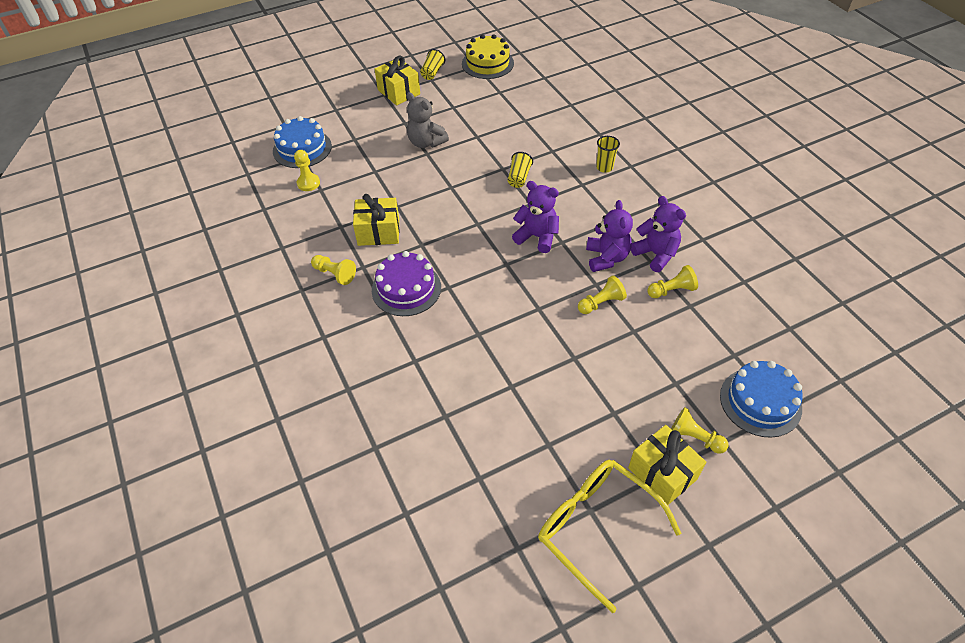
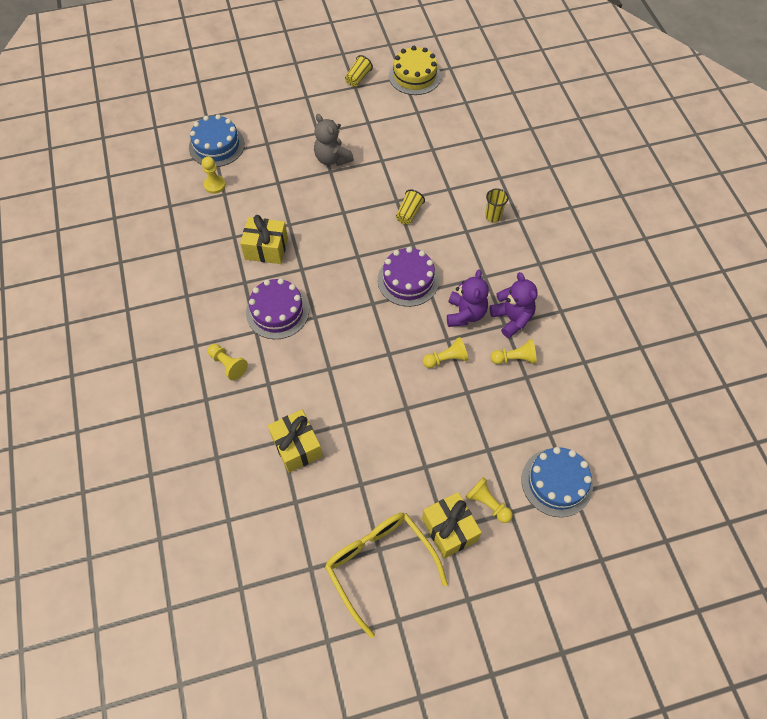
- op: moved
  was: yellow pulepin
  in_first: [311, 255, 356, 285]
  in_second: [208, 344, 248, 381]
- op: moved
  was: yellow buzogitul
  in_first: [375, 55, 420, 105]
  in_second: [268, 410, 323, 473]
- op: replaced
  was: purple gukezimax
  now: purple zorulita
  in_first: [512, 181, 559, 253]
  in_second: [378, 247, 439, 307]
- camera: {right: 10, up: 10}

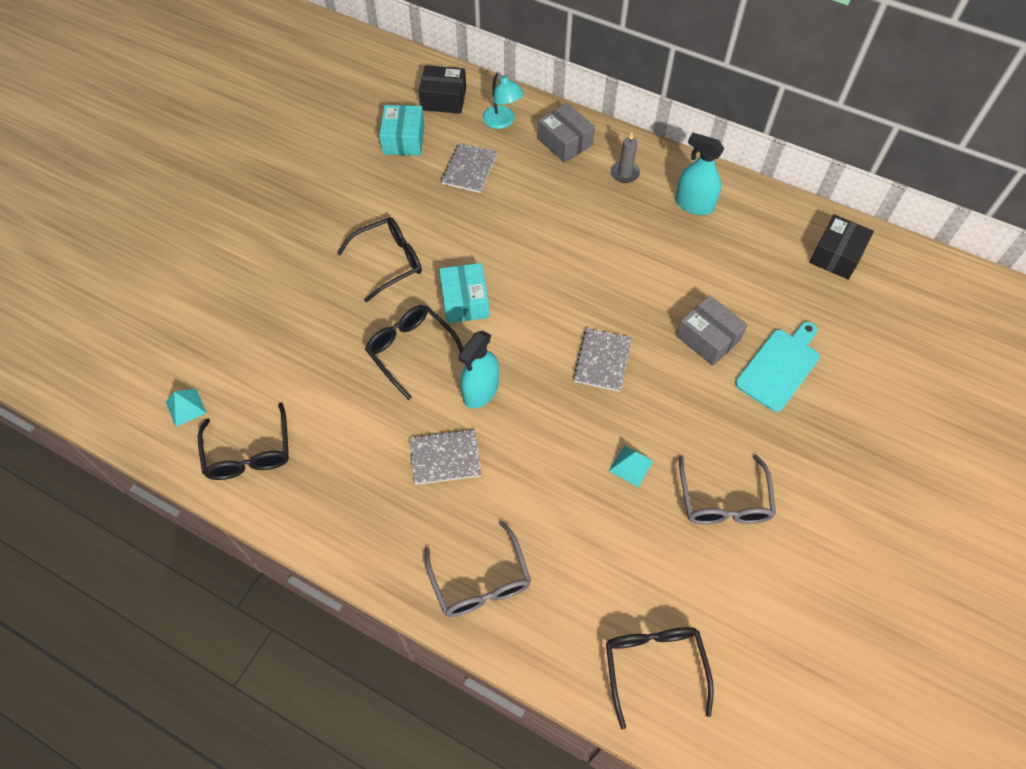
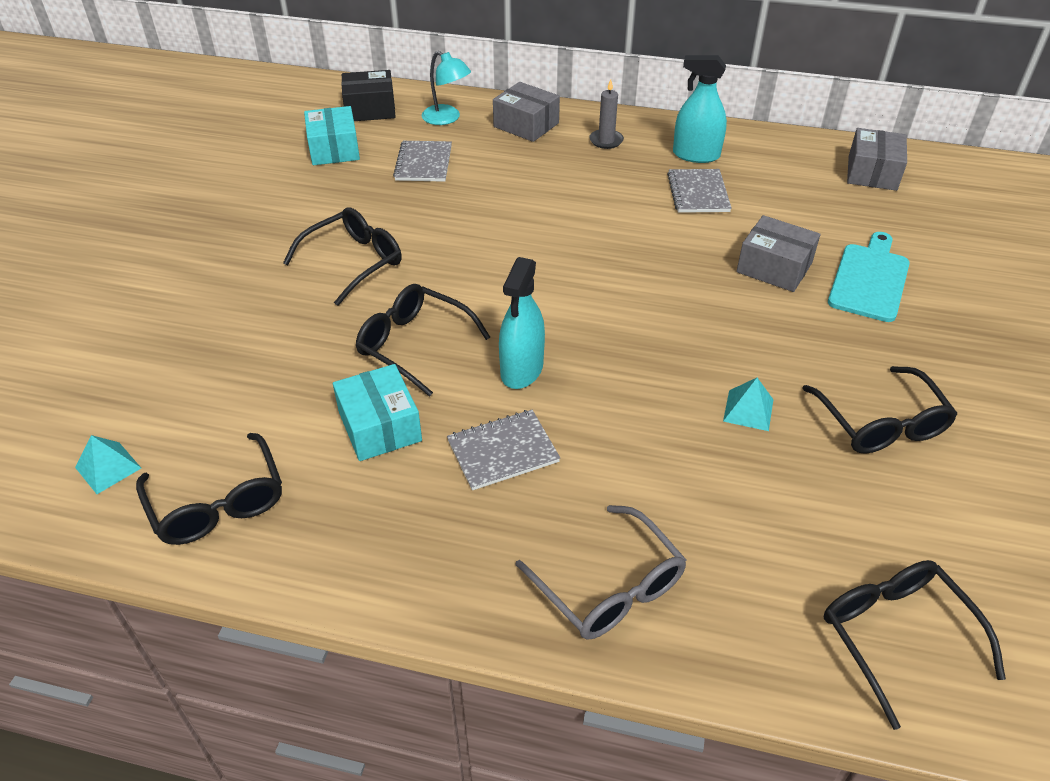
- op: moved
  was: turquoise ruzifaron
  in_first: [439, 263, 489, 323]
  in_second: [333, 364, 422, 461]
- op: moved
  was: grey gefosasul
  in_first: [573, 328, 632, 392]
  in_second: [667, 169, 732, 213]
- op: recoloured
  was: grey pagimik
  now: black pagimik
  in_first: [679, 455, 776, 524]
  in_second: [802, 366, 957, 453]
- op: recoloured
  was: black ruzifaron
  now: grey ruzifaron
  in_first: [809, 214, 874, 279]
  in_second: [847, 128, 907, 191]
- camera: {right: -15, up: -15}

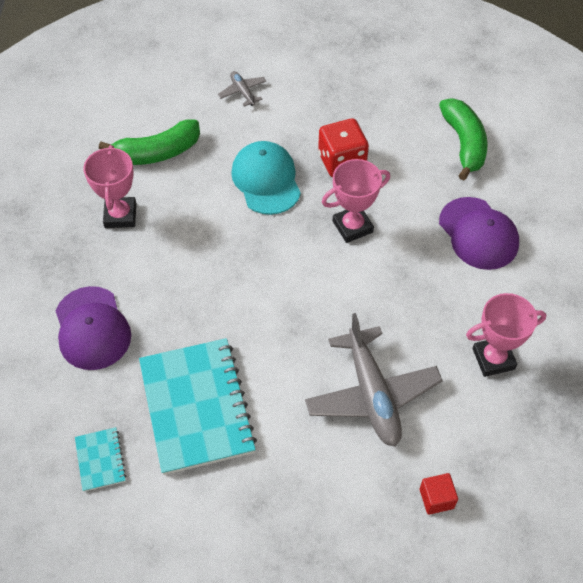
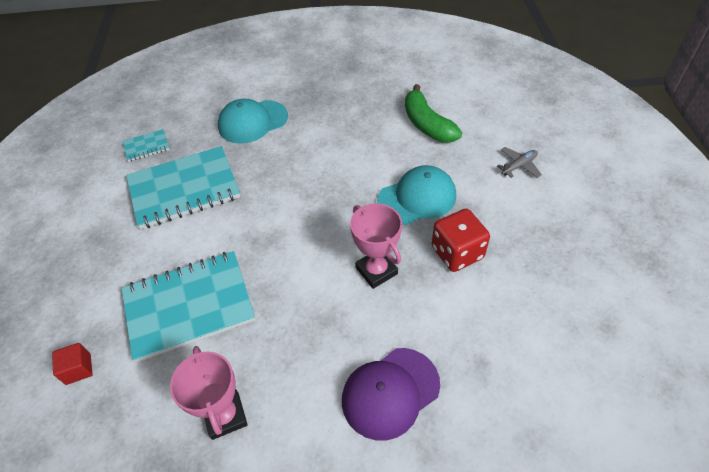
- op: removed
  was: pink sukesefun
  in_first: [83, 145, 136, 228]
- op: removed
  was: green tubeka
  in_first: [439, 98, 487, 181]
- op: replaced
  was: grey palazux
  now: turquoise gefosasul
  in_first: [305, 313, 443, 446]
  in_second: [121, 251, 255, 363]
- op: recoloured
  was: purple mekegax
  now: turquoise mekegax
  in_first: [56, 286, 131, 370]
  in_second: [218, 99, 288, 144]
- camera: {right: 85, up: -5}

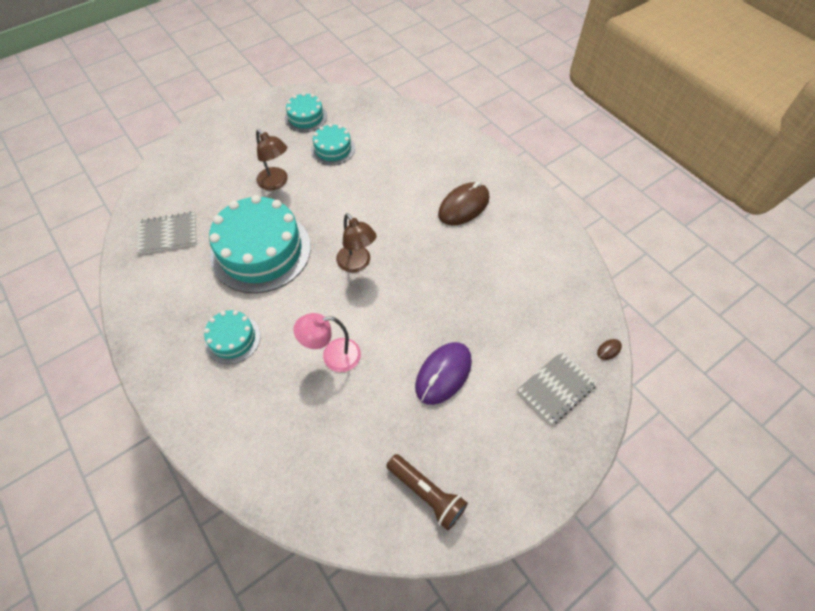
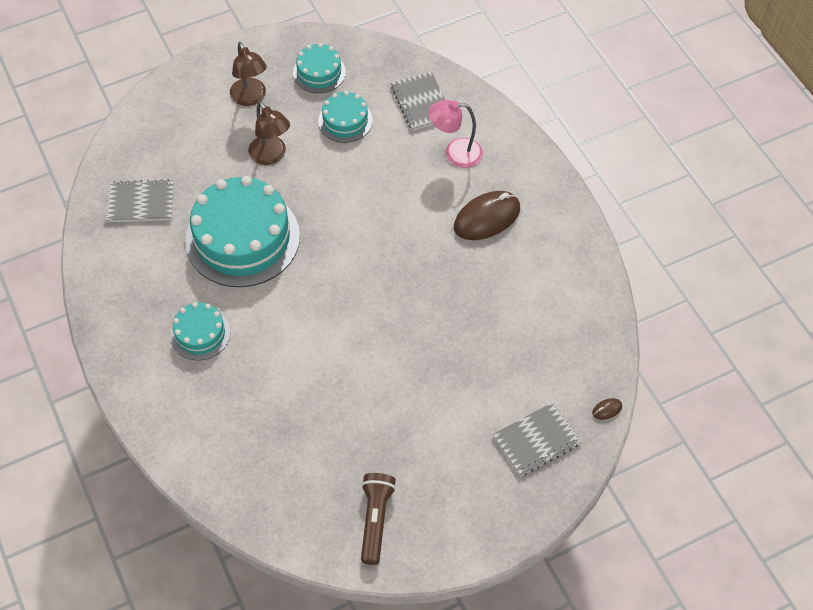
- op: removed
  was: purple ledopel
  in_first: [415, 342, 472, 405]
- op: added
  now: grey gefosasul
  in_second: [391, 71, 445, 131]
- op: moved
  was: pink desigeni
  in_first: [293, 313, 361, 372]
  in_second: [428, 100, 483, 168]
- op: moved
  was: brown desigeni
  in_first: [336, 213, 377, 272]
  in_second: [230, 42, 267, 106]
- op: turned
  was: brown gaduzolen
  in_first: [386, 454, 468, 531]
  in_second: [361, 473, 396, 565]
  clockwise: -135
- camera: {right: 10, up: 0}

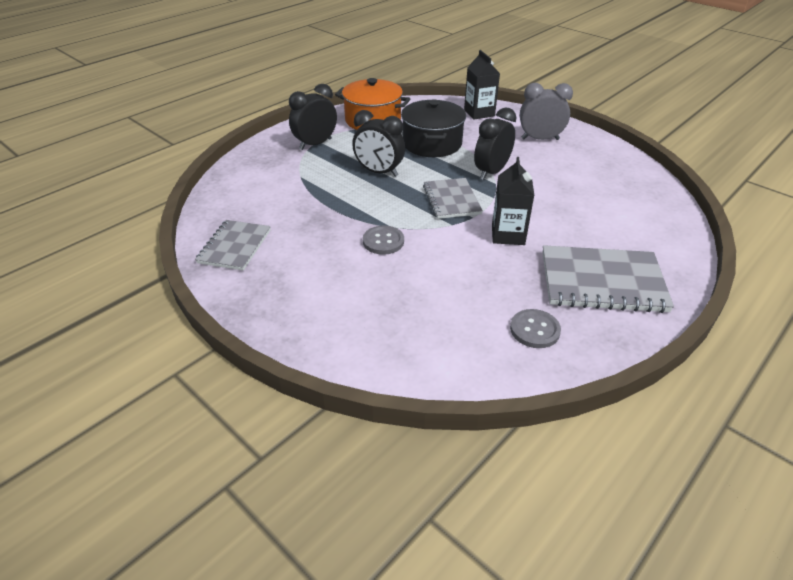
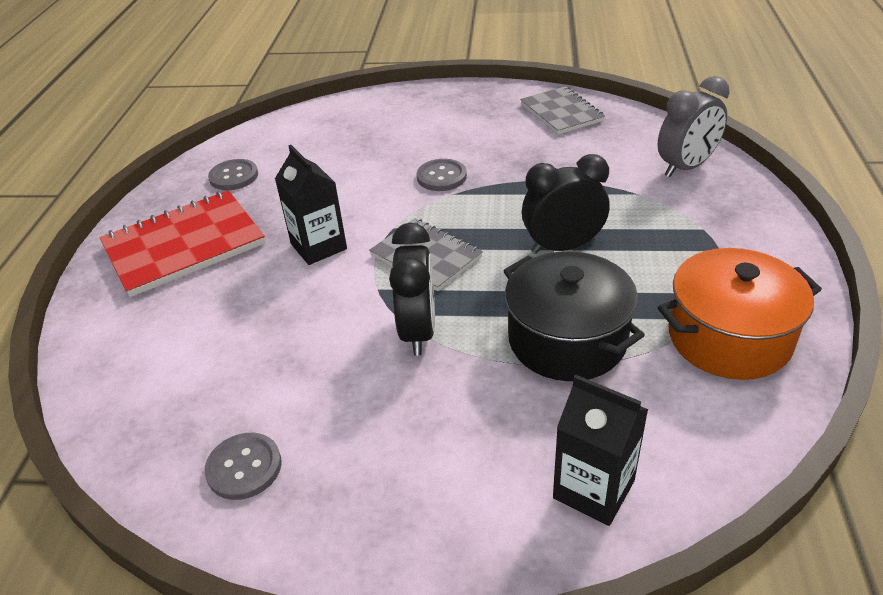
- op: removed
  was: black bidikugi
  in_first: [289, 84, 337, 150]
- op: added
  now: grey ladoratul
  in_second: [204, 433, 281, 500]
- op: moved
  was: grey bidikugi
  in_first: [520, 83, 573, 140]
  in_second: [658, 76, 730, 177]
- op: recoloured
  was: grey gefosasul
  now: red gefosasul
  in_first: [542, 245, 674, 313]
  in_second: [99, 190, 265, 297]
- camera: {right: 145, up: 0}

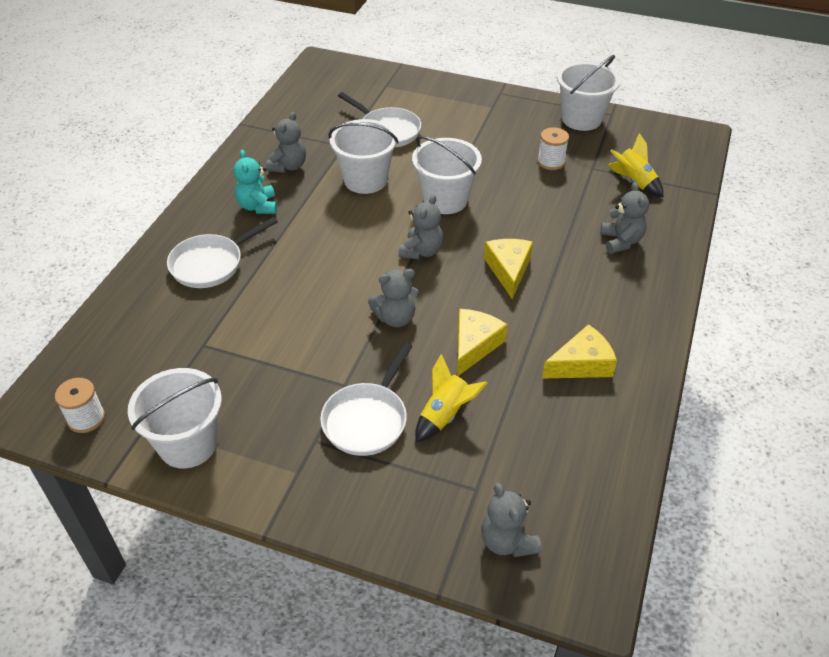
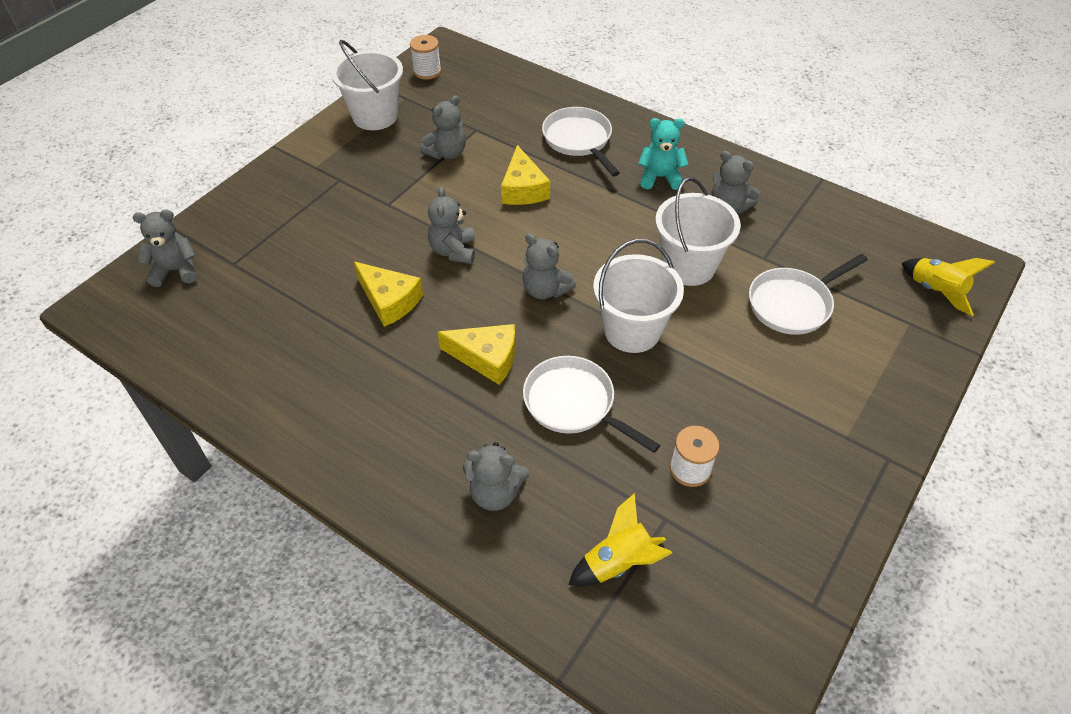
- op: removed
  was: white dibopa
  in_first: [557, 55, 620, 131]
- op: added
  now: grey gukezimax
  in_second: [420, 95, 466, 159]
- op: moved
  was: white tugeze
  in_first: [320, 343, 413, 456]
  in_second: [523, 356, 660, 453]
- op: moved
  was: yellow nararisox
  in_first: [415, 354, 487, 442]
  in_second: [902, 258, 995, 316]
- op: moved
  was: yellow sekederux
  in_first: [542, 324, 617, 379]
  in_second: [501, 145, 550, 205]
- camera: {right: 105, up: 5}

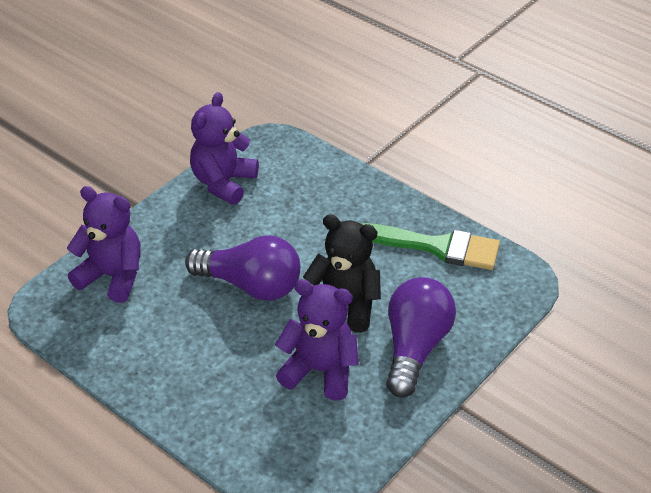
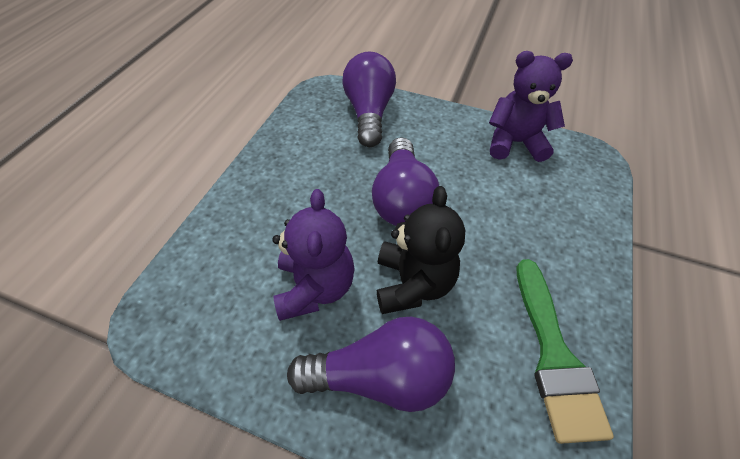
- op: replaced
  was: purple gukezimax
  now: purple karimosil
  in_first: [67, 186, 141, 303]
  in_second: [342, 52, 396, 147]
- camera: {right: 70, up: 10}

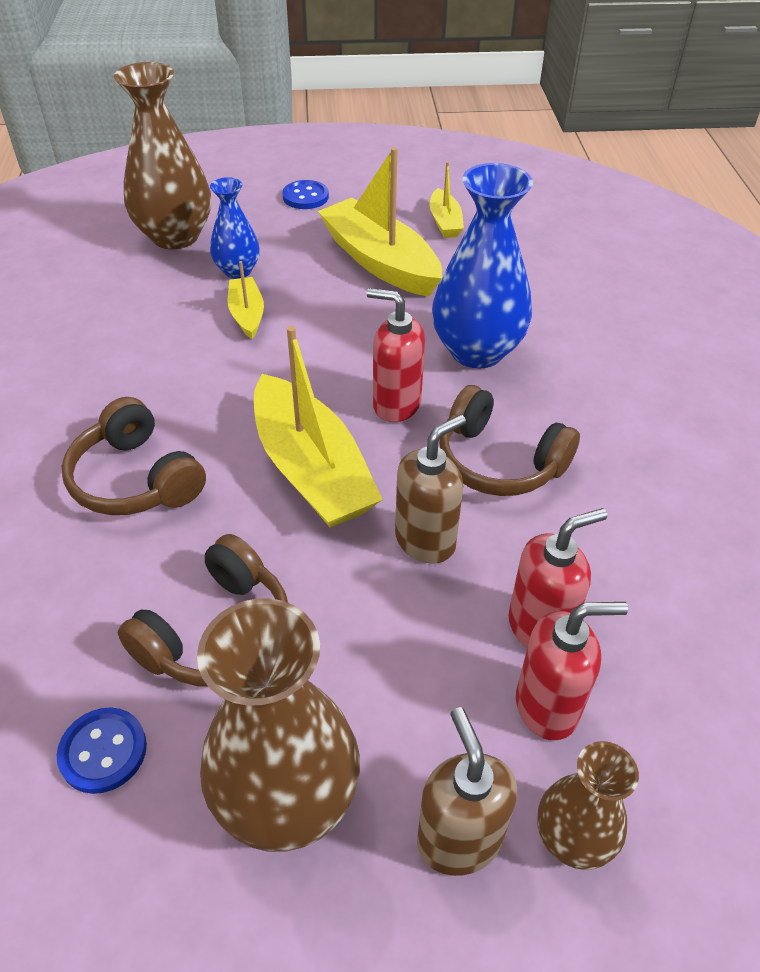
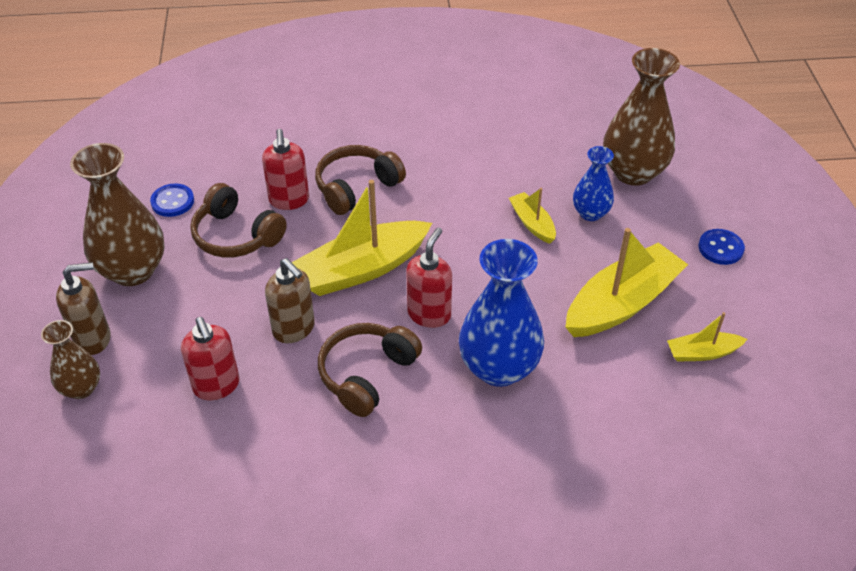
- op: moved
  was: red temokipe
  in_first: [516, 602, 628, 740]
  in_second: [262, 129, 309, 210]
- op: turned
  was: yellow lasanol
  in_first: [228, 261, 264, 339]
  in_second: [509, 188, 556, 244]
  clockwise: -105
- camera: {right: 90, up: 0}

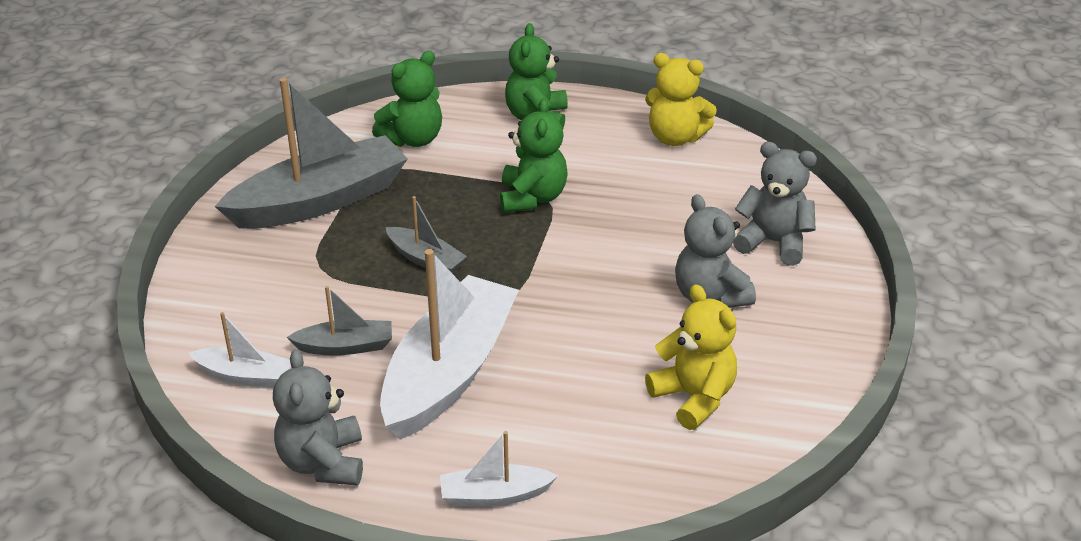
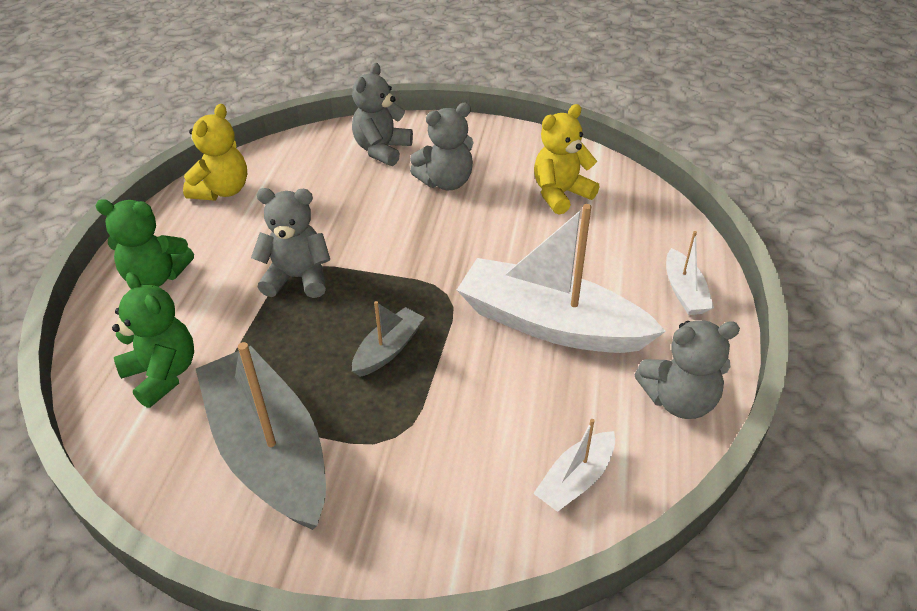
- op: removed
  was: grey lasanol
  in_first: [287, 286, 392, 356]
- op: recoloured
  was: green gukezimax
  now: grey gukezimax
  in_first: [500, 98, 568, 213]
  in_second: [251, 188, 330, 298]
- op: turned
  was: white lasanol
  in_first: [189, 312, 291, 387]
  in_second: [533, 419, 615, 512]
  clockwise: -150
- camera: {right: -90, up: 5}

